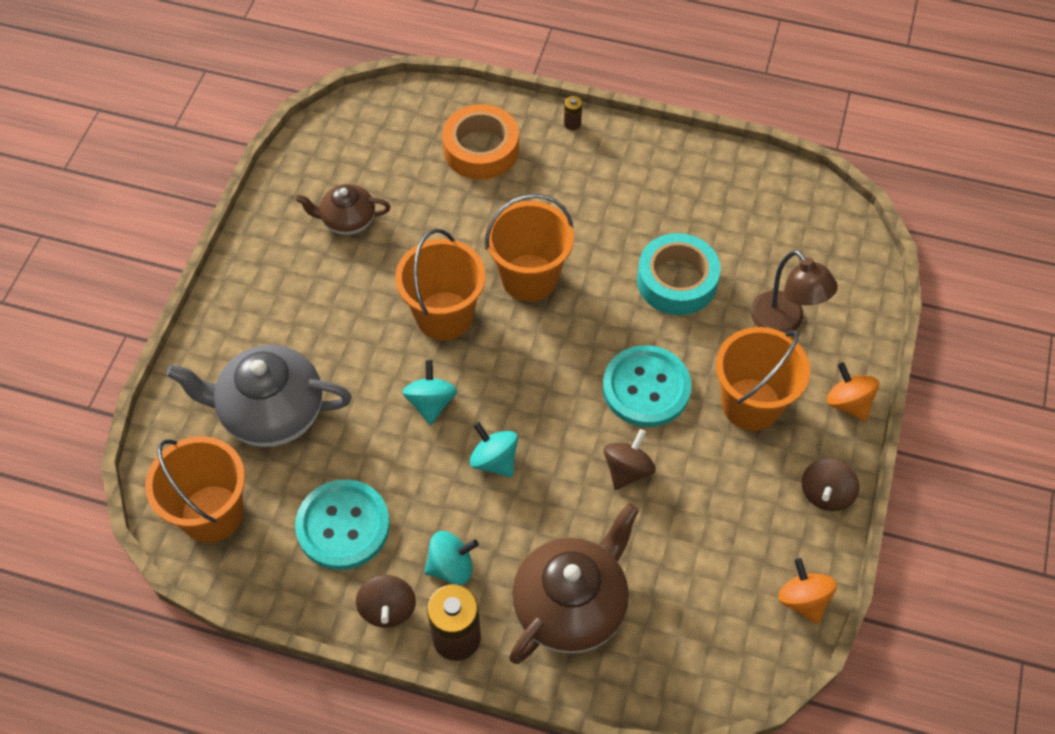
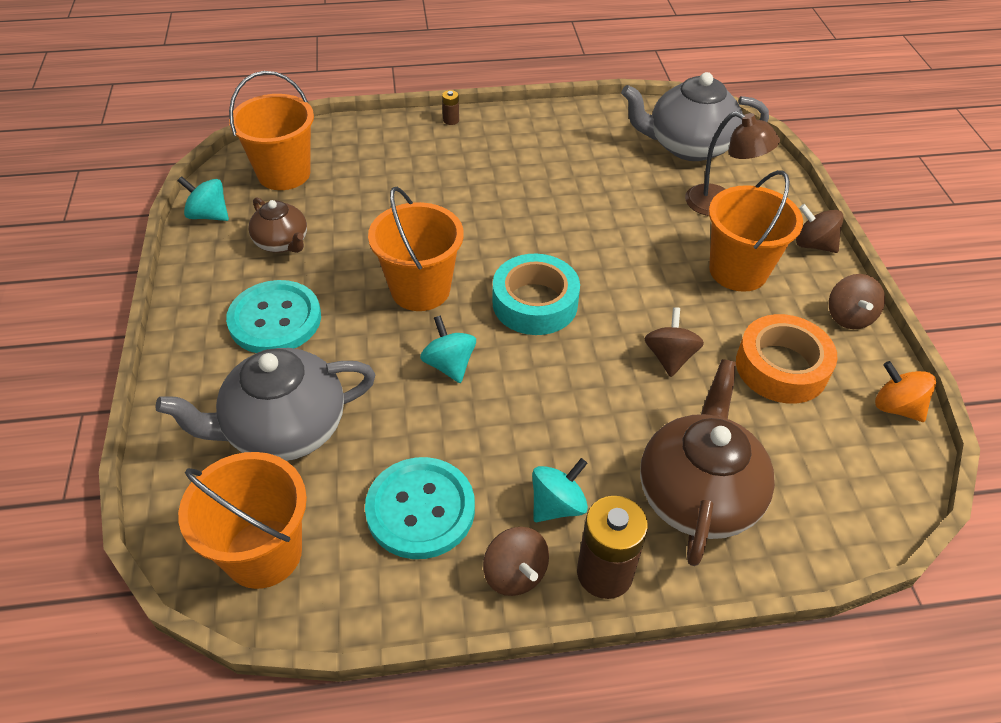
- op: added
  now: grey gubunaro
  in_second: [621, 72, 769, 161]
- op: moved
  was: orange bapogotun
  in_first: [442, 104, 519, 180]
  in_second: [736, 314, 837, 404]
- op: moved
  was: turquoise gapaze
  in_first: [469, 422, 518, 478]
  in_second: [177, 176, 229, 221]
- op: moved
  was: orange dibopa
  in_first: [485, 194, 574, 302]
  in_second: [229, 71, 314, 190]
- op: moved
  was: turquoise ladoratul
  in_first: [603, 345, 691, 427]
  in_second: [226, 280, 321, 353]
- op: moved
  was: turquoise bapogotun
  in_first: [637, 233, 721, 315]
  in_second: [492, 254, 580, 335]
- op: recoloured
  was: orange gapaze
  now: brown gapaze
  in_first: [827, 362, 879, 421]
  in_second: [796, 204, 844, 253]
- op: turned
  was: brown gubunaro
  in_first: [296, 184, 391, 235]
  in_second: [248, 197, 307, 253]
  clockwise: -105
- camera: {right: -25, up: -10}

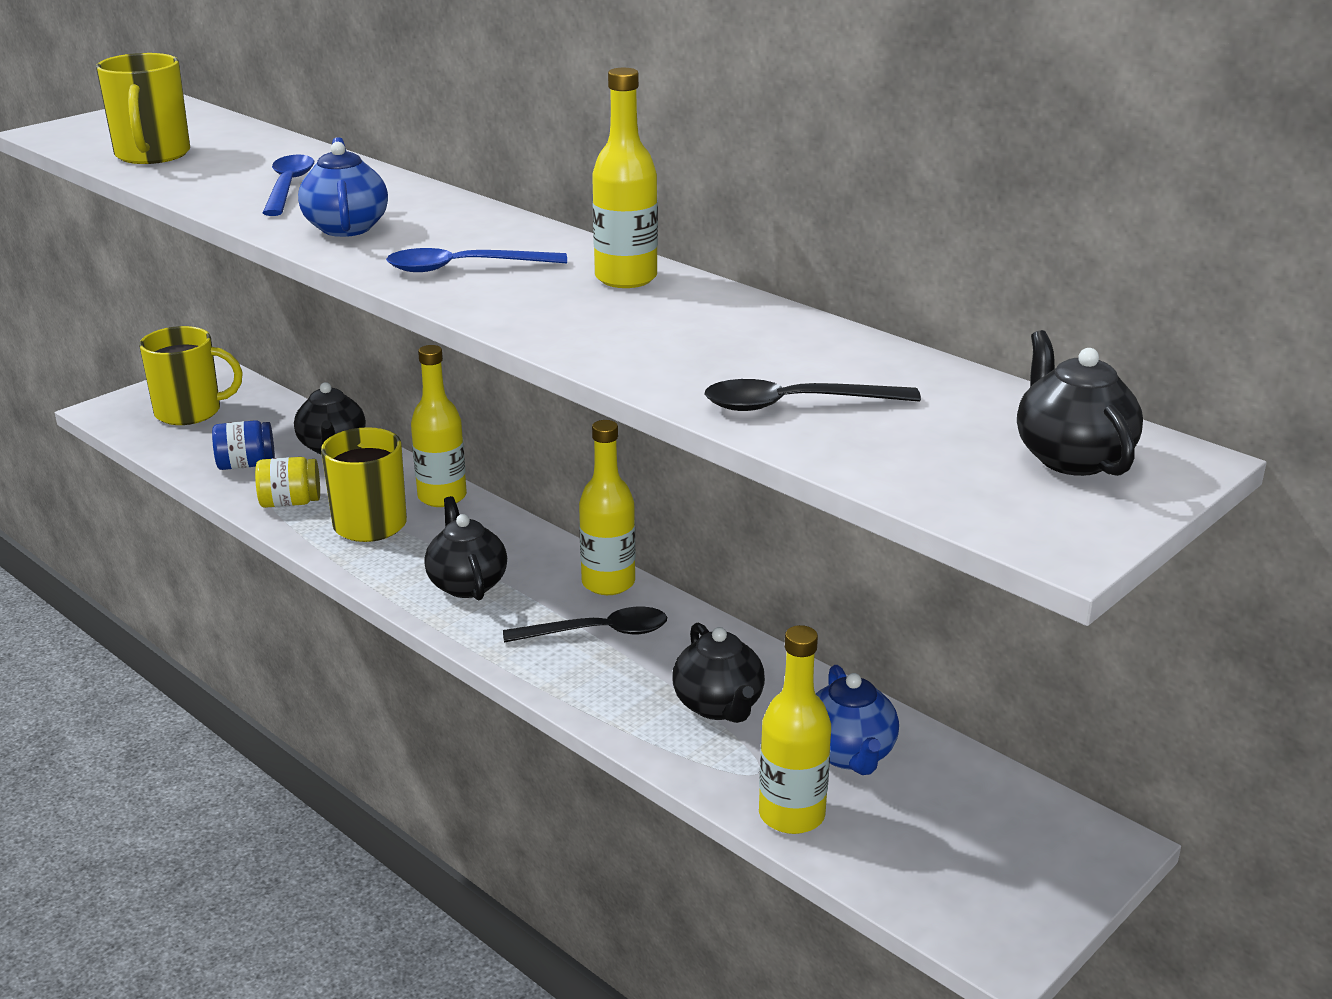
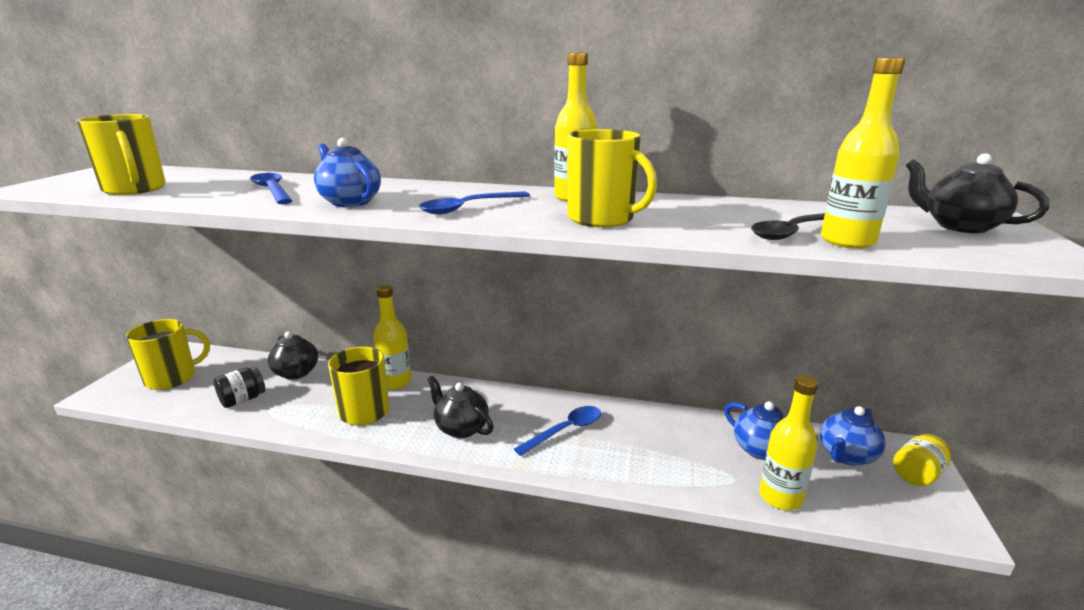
- op: removed
  was: black gubunaro
  in_first: [672, 622, 765, 723]
- op: added
  now: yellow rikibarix
  in_second: [567, 129, 657, 227]
- op: added
  now: blue gubunaro
  in_second: [820, 406, 886, 466]
- op: moved
  was: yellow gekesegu
  in_first: [255, 457, 320, 508]
  in_second: [893, 434, 952, 486]
- op: moved
  was: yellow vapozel
  in_first: [579, 420, 635, 595]
  in_second: [821, 57, 905, 249]
- op: recoloured
  was: blue gekesegu
  now: black gekesegu
  in_first: [212, 420, 275, 470]
  in_second: [214, 366, 265, 408]
- op: recoloured
  was: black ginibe
  now: blue ginibe
  in_first: [503, 607, 667, 643]
  in_second: [514, 406, 601, 456]
- camera: {right: -30, up: -5}

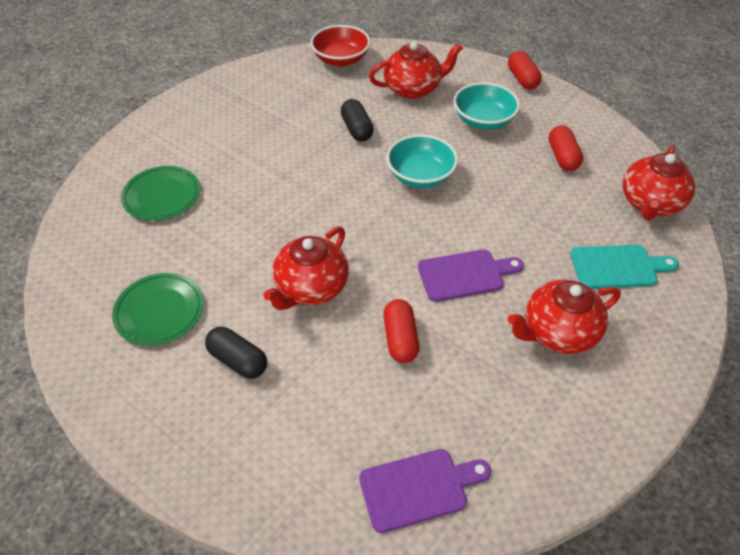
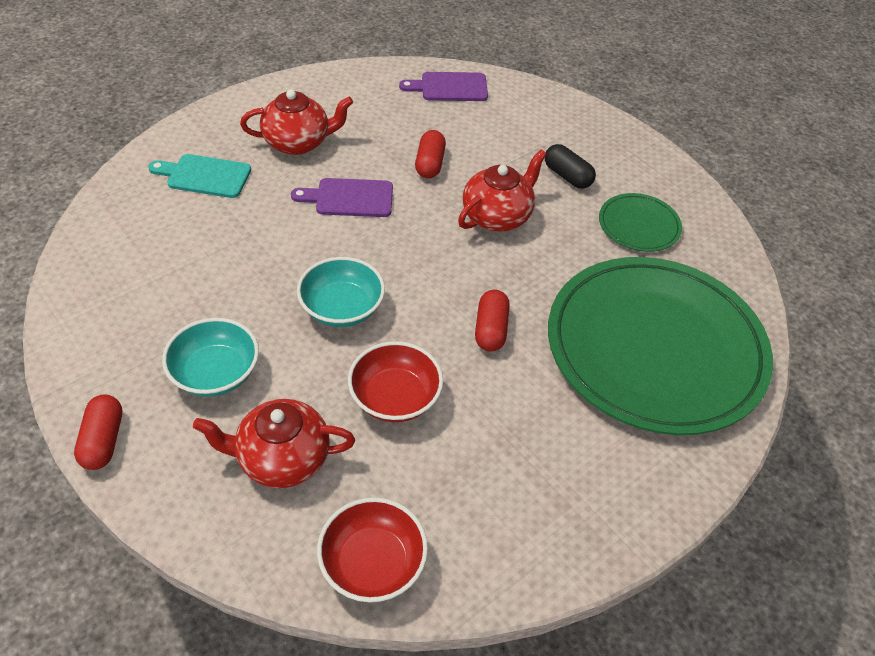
- op: removed
  was: red gubunaro
  in_first: [622, 146, 695, 220]
- op: moved
  was: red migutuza
  in_first: [549, 125, 583, 171]
  in_second: [475, 290, 510, 352]
- op: replaced
  was: black migutuza
  now: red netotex
  in_first: [341, 99, 374, 141]
  in_second: [348, 341, 443, 422]
- op: resized
  was: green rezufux
  in_first: [121, 166, 200, 221]
  in_second: [548, 257, 773, 435]
  ratio: 2.35
- camera: {right: -170, up: 0}

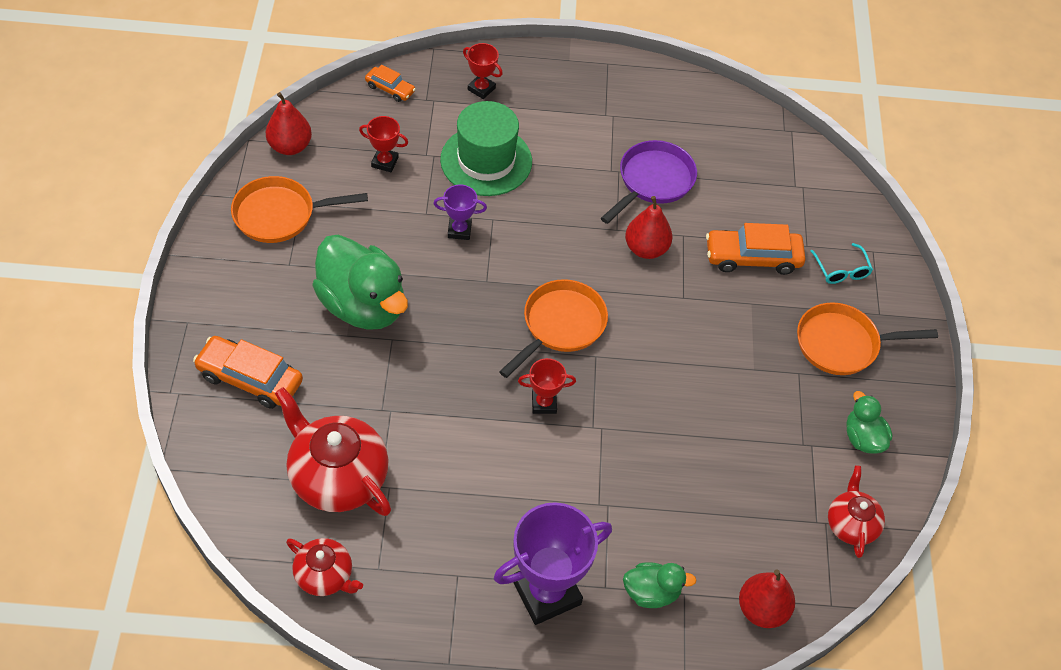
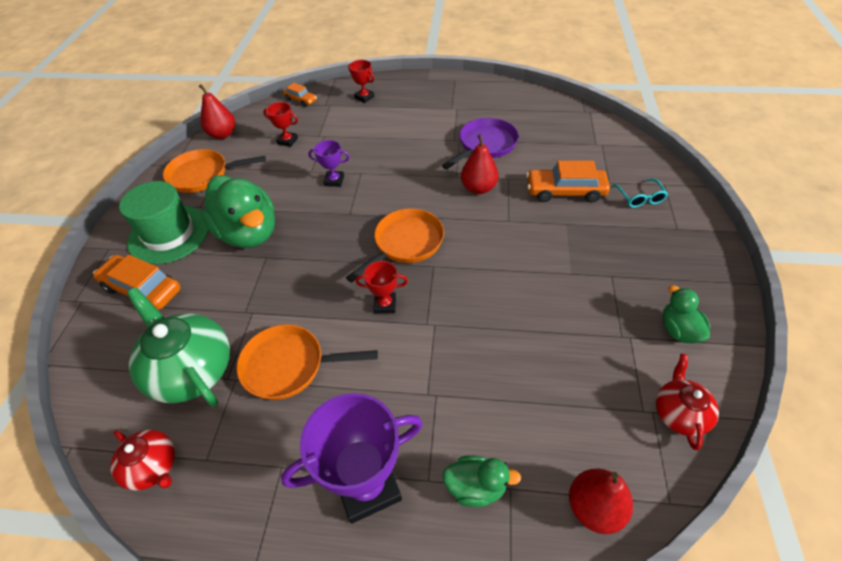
- op: moved
  was: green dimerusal
  in_first: [440, 101, 532, 196]
  in_second: [119, 181, 209, 264]
- op: moved
  was: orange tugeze
  in_first: [797, 302, 938, 375]
  in_second: [237, 324, 378, 400]
- op: recoloured
  was: red gubunaro
  now: green gubunaro
  in_first: [275, 387, 391, 516]
  in_second: [127, 288, 230, 407]
- camera: {right: 10, up: -5}

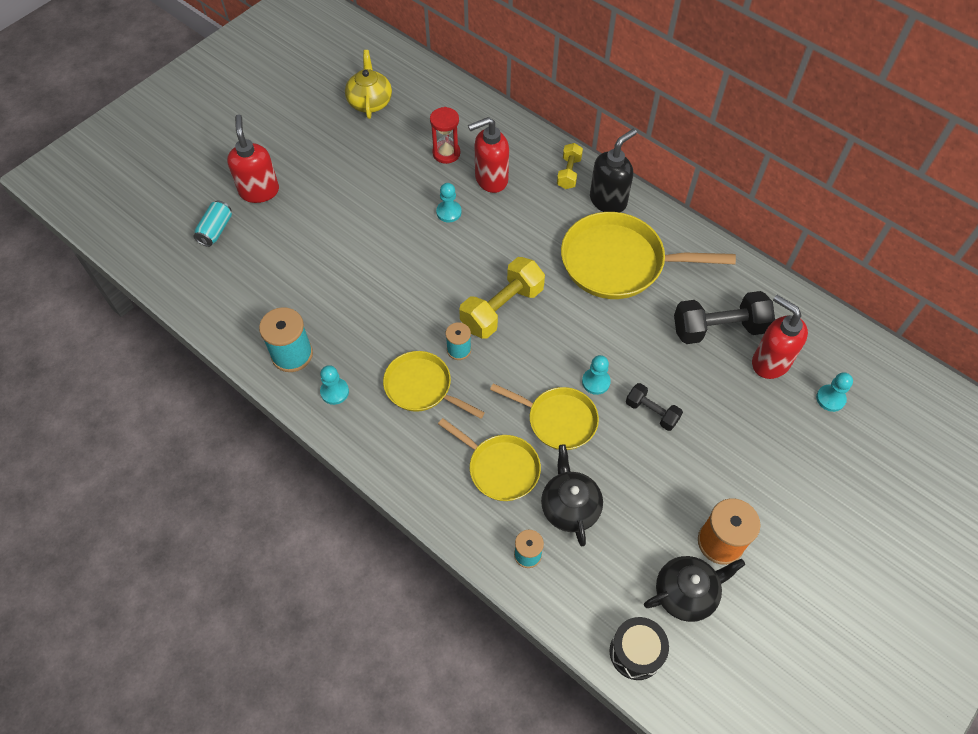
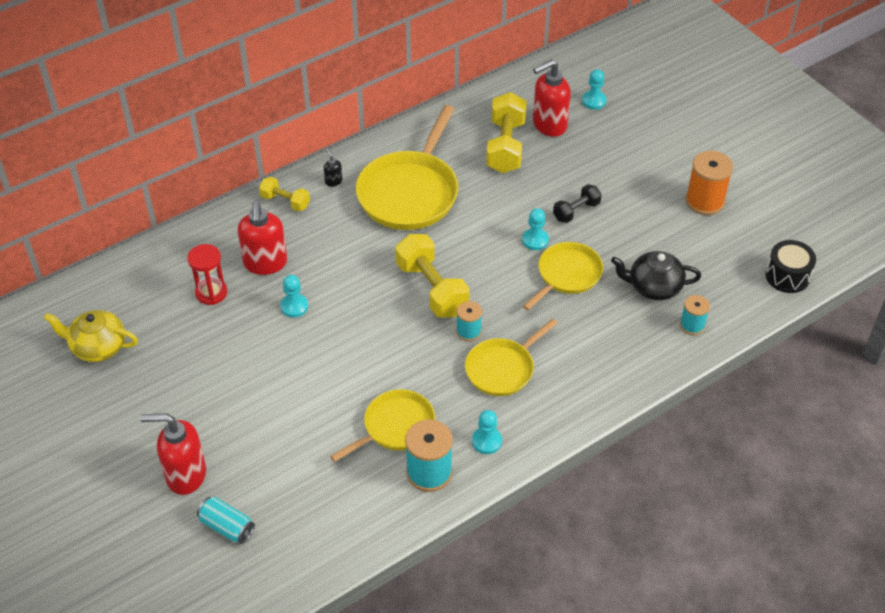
- op: removed
  was: black gubunaro
  in_first: [644, 556, 745, 622]
- op: moved
  was: yellow tugeze
  in_first: [438, 418, 541, 501]
  in_second: [330, 389, 435, 462]
- op: recoloured
  was: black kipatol
  now: yellow kipatol
  in_first: [674, 291, 775, 344]
  in_second: [486, 92, 527, 173]
- op: resized
  was: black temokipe
  in_first: [590, 129, 637, 213]
  in_second: [324, 148, 342, 187]
  ratio: 0.44
- camera: {right: -75, up: -10}

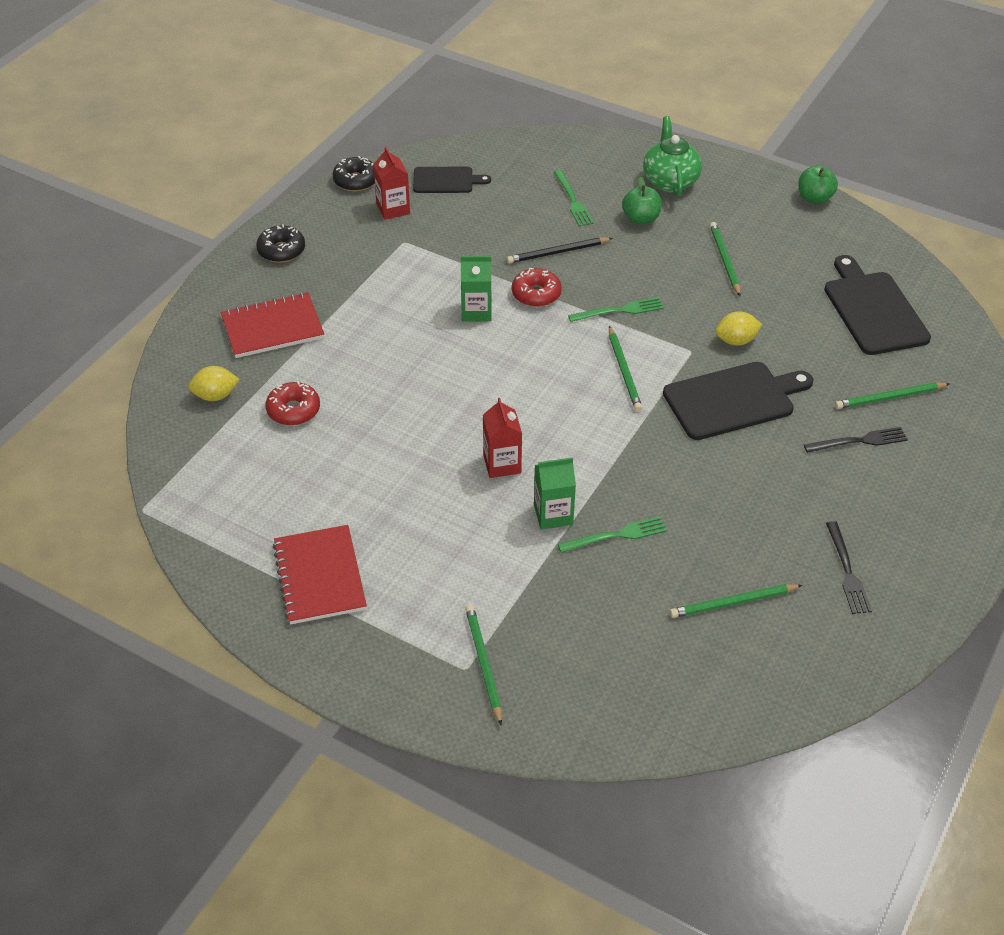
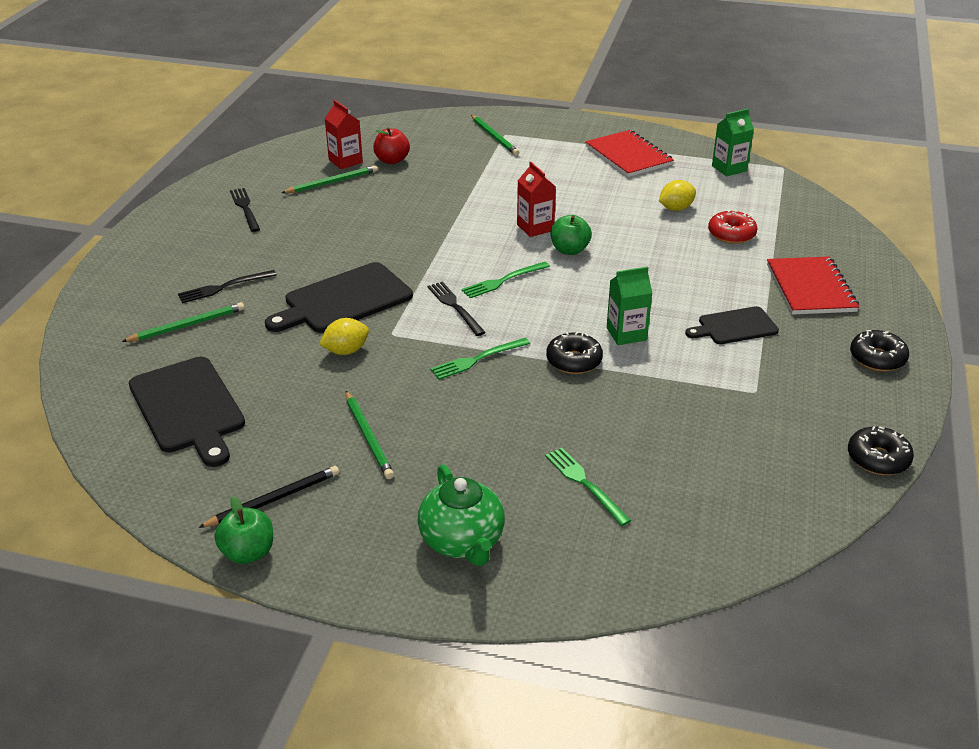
- op: added
  now: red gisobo
  in_second: [373, 127, 410, 164]
- op: moved
  was: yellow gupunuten
  in_first: [188, 366, 240, 401]
  in_second: [659, 180, 696, 211]
- op: moved
  was: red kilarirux
  in_first: [373, 147, 410, 220]
  in_second: [325, 100, 363, 169]
- op: moved
  was: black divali
  in_first: [413, 167, 491, 193]
  in_second: [685, 306, 779, 344]
- op: moved
  was: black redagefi
  in_first: [507, 238, 613, 264]
  in_second: [198, 466, 339, 528]
- op: moved
  was: green kilarirux
  in_first: [534, 457, 576, 530]
  in_second: [712, 109, 754, 176]
- op: moved
  was: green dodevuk
  in_first: [558, 516, 667, 553]
  in_second: [461, 262, 550, 298]
- op: moved
  was: green gisobo
  in_first: [622, 176, 662, 225]
  in_second: [551, 215, 592, 255]
- op: replaced
  was: green redagefi
  now: black dodevuk
  in_first: [609, 326, 642, 411]
  in_second: [427, 281, 486, 336]
- op: recoloured
  was: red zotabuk
  now: black zotabuk
  in_first: [512, 268, 562, 307]
  in_second: [546, 332, 603, 374]
- op: turned
  was: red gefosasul
  in_first: [221, 292, 324, 358]
  in_second: [767, 256, 859, 315]
  clockwise: -60
- camera: {right: 165, up: -10}

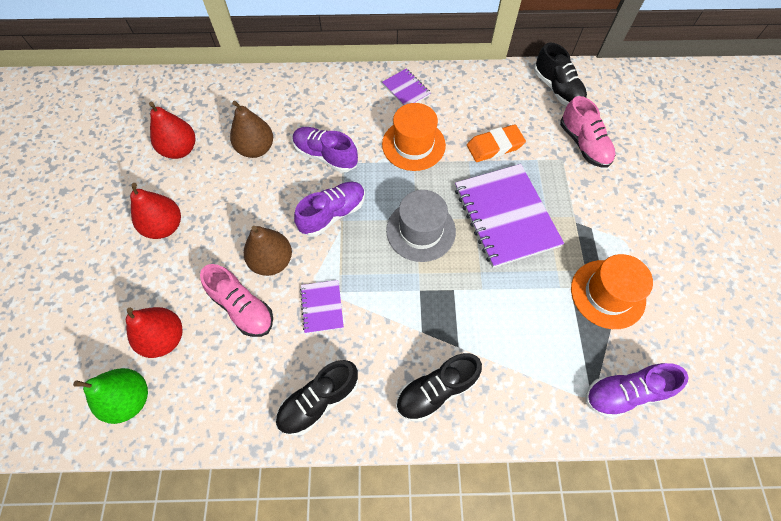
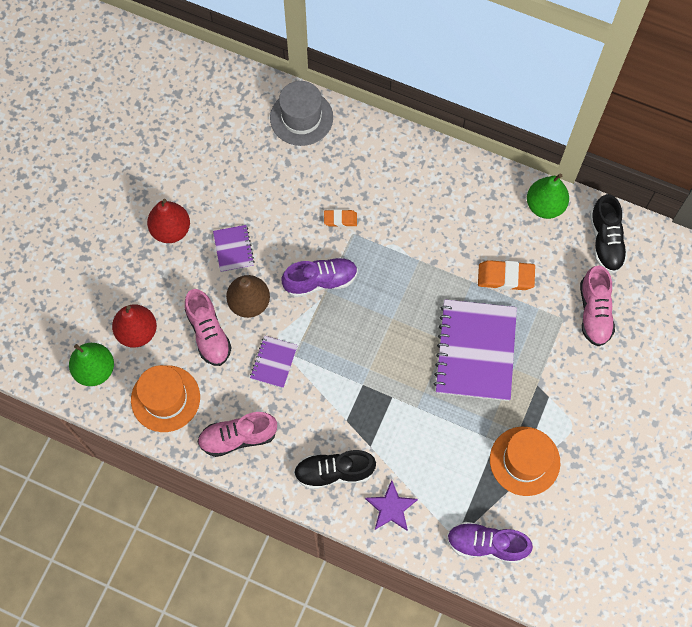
- op: removed
  was: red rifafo
  in_first: [149, 102, 195, 159]
- op: removed
  was: brown rifafo
  in_first: [230, 101, 273, 158]
- op: added
  now: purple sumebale
  in_second: [365, 480, 418, 530]
- op: added
  now: green rifafo
  in_second: [527, 173, 569, 219]
- op: moved
  was: purple gefosasul
  in_first: [382, 69, 431, 105]
  in_second: [213, 225, 255, 272]
- op: moved
  was: orange dimerusal
  in_first: [382, 103, 446, 171]
  in_second: [131, 365, 200, 432]
- op: moved
  was: grey dimerusal
  in_first: [386, 190, 456, 262]
  in_second: [270, 81, 333, 146]
- op: replaced
  was: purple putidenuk
  now: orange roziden
  in_first: [293, 127, 358, 173]
  in_second: [324, 209, 357, 227]
- op: recoloured
  was: black putidenuk
  now: pink putidenuk
  in_first: [275, 360, 358, 436]
  in_second: [197, 412, 277, 457]
- camera: {right: 25, up: 5}

